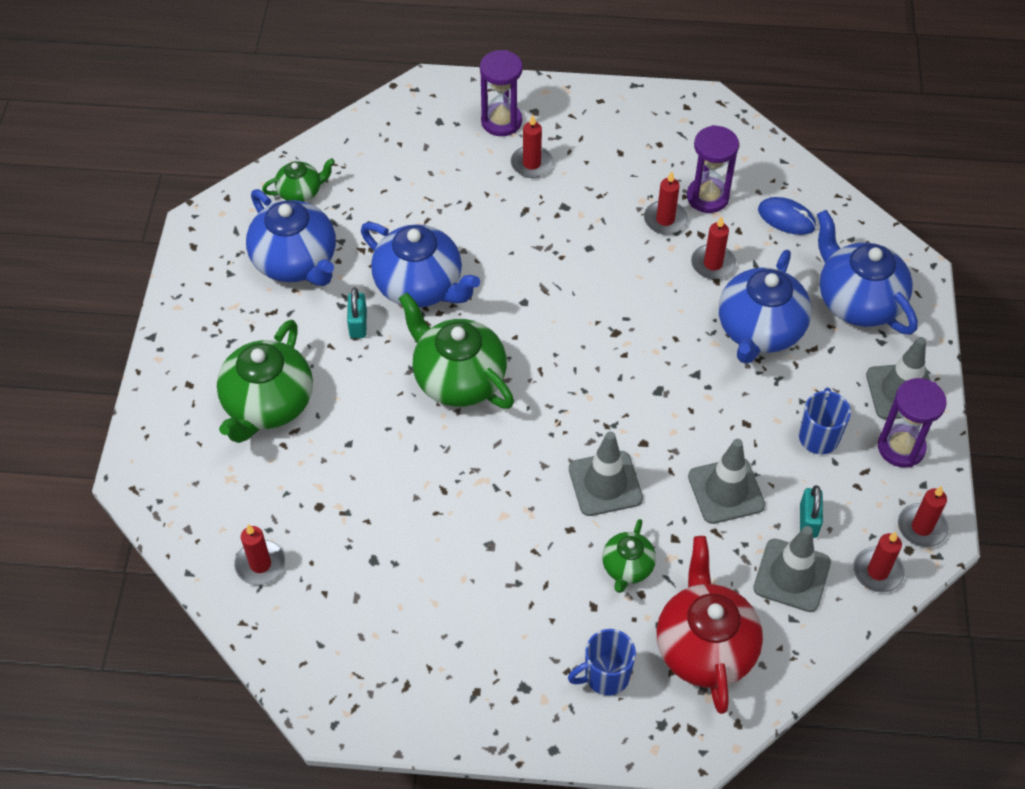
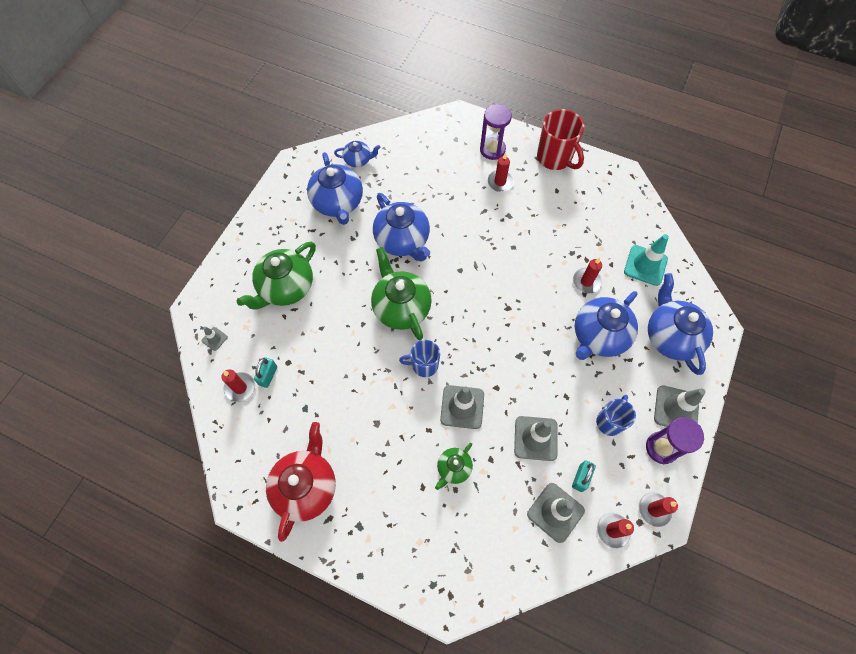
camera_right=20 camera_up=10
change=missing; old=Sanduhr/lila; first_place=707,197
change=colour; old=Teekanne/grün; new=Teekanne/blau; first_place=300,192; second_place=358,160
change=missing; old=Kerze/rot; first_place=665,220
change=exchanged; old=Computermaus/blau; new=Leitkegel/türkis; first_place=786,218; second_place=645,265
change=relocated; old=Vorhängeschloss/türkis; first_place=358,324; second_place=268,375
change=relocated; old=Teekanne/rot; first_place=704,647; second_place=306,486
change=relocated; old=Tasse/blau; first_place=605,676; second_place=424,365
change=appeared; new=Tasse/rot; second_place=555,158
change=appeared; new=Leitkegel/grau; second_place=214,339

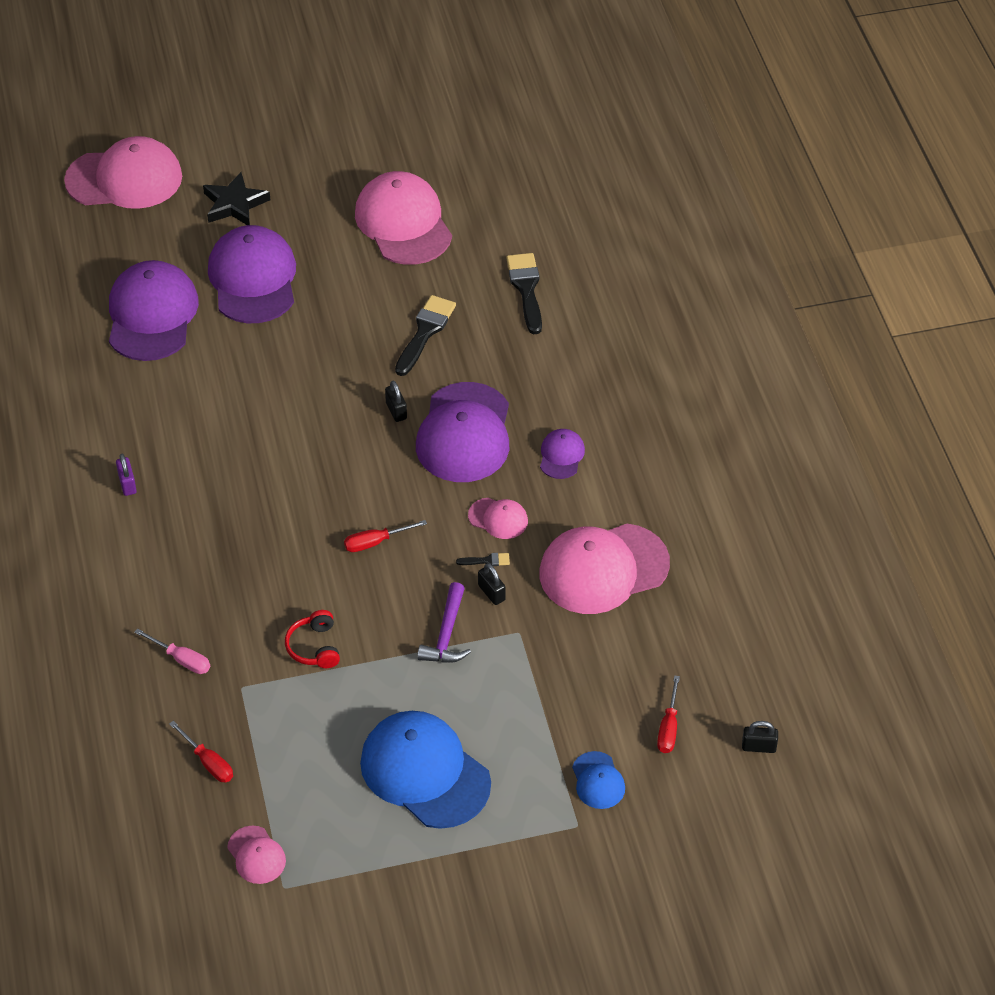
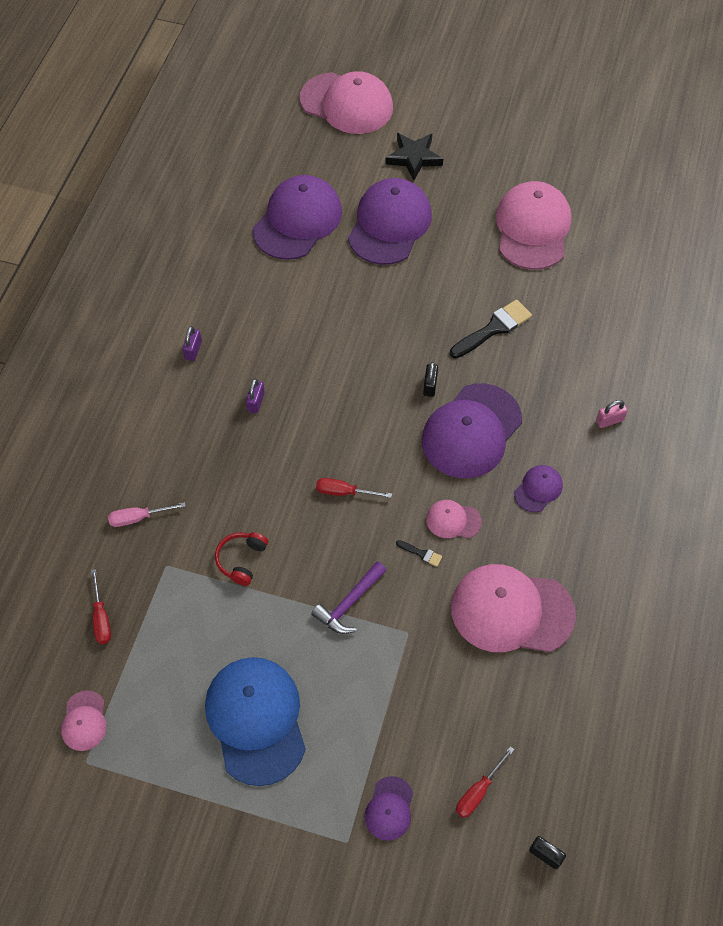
camera_right=30 camera_up=10
change=missing; old=Pinsel/schwarz; first_place=526,289
change=spun; old=Kappe/rosa; first_place=498,518; second_place=453,520; degrees=135
change=missing; old=Vorhängeschloss/schwarz; first_place=491,593
change=spun; old=Schraubenzieher/rosa; first_place=181,659; second_place=138,518; degrees=105
change=colour; old=Kappe/blau; new=Kappe/lila; first_place=598,781; second_place=389,808
change=appeared; new=Vorhängeschloss/lila; second_place=256,402
change=appeared; new=Vorhängeschloss/rosa; second_place=609,420

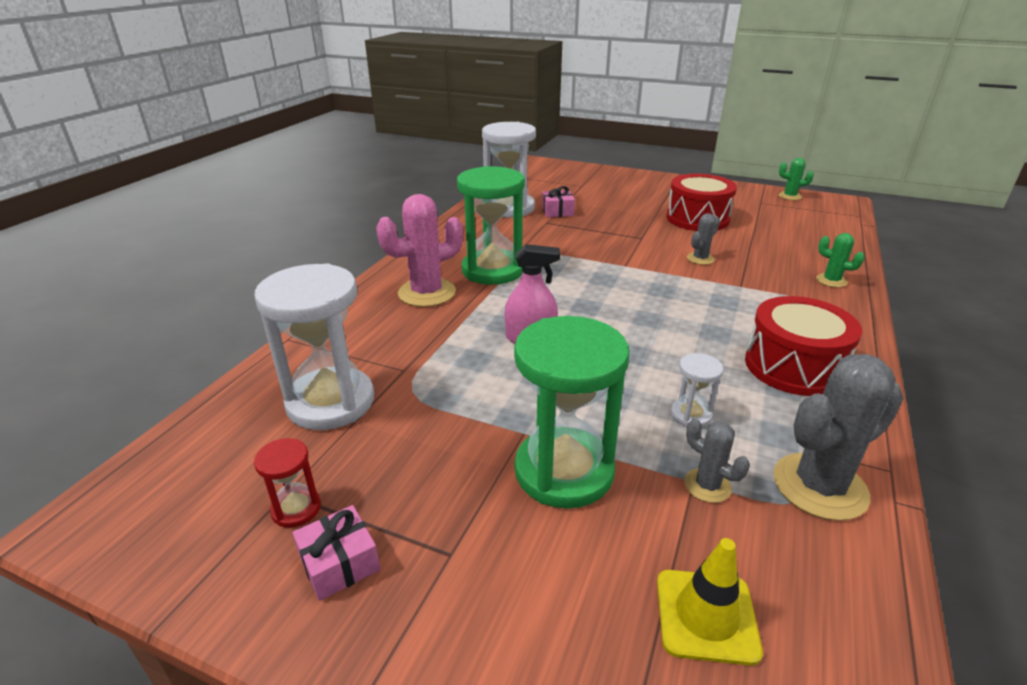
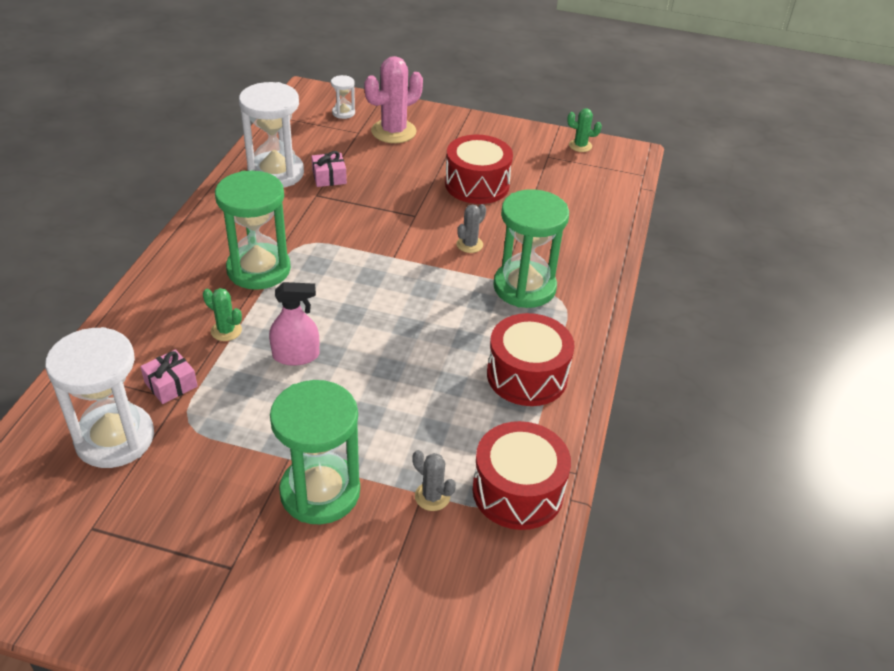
camera_right=-10 camera_up=10
change=relocated; old=Kaktus/rosa; first_place=427,293; second_place=393,131
change=relocated; old=Kaktus/grün; first_place=831,281; second_place=226,331
change=relocated; old=Sanduhr/weiß; first_place=691,415; second_place=343,113
change=exchanged; old=Kaktus/grau; new=Trommel/rot; first_place=819,486; second_place=518,491
change=missing; old=Sanduhr/rot; first_place=296,509
change=relocated; old=Geschenk/rosa; first_place=339,563; second_place=171,384
change=missing; old=Leitkegel/gelb; first_place=706,616
change=appeared; new=Sanduhr/grün; second_place=524,287

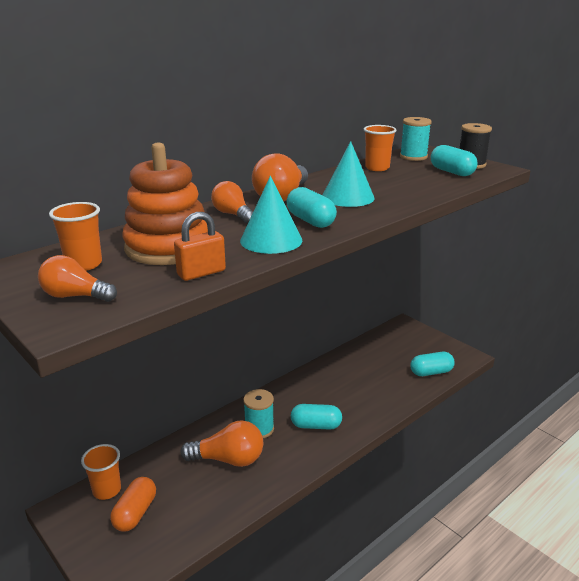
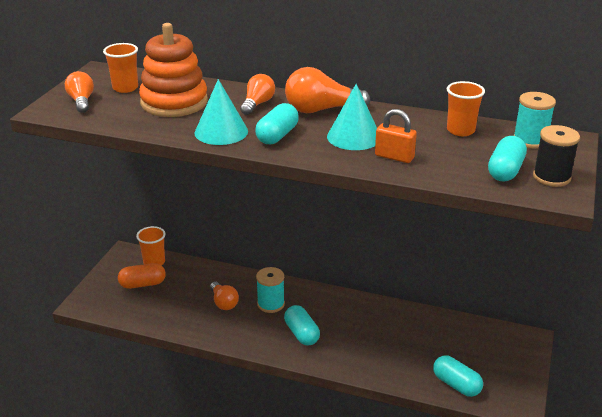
camera_right=60 camera_up=5
change=relocated; old=Vorhängeschloss/orange; first_place=201,273; second_place=394,157
change=size; old=Glühbirne/orange; first_place=228,459; second_place=223,303; factor=0.64

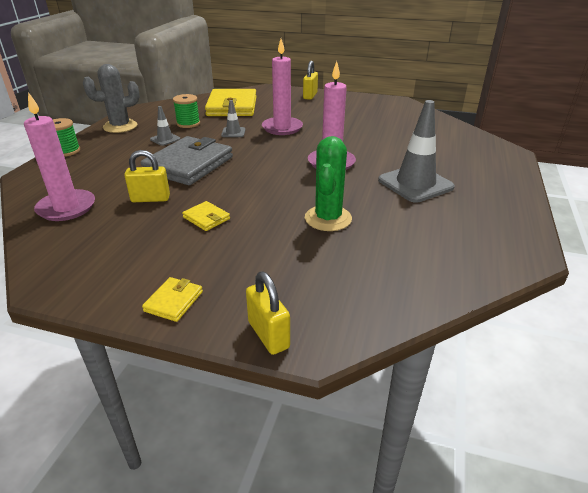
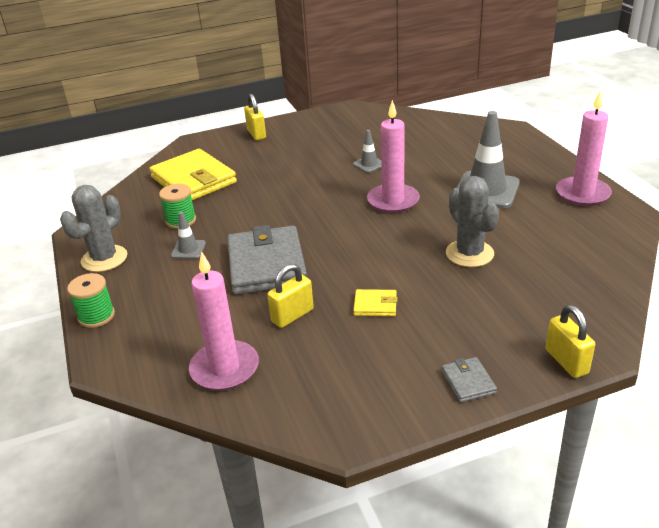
camera_right=-35 camera_up=0
change=relocated; old=Kerze/rosa; first_place=282,128; second_place=582,194
change=relocated; old=Leitkegel/grau; first_place=233,132; second_place=369,164
change=colour; old=Kaktus/grün; new=Kaktus/grau; first_place=328,218; second_place=469,253
change=spun; old=Vorhängeschloss/gelb; first_place=268,335; second_place=566,361; degrees=45
change=colour; old=Geldbörse/gelb; new=Geldbörse/grau; first_place=173,301; second_place=468,382

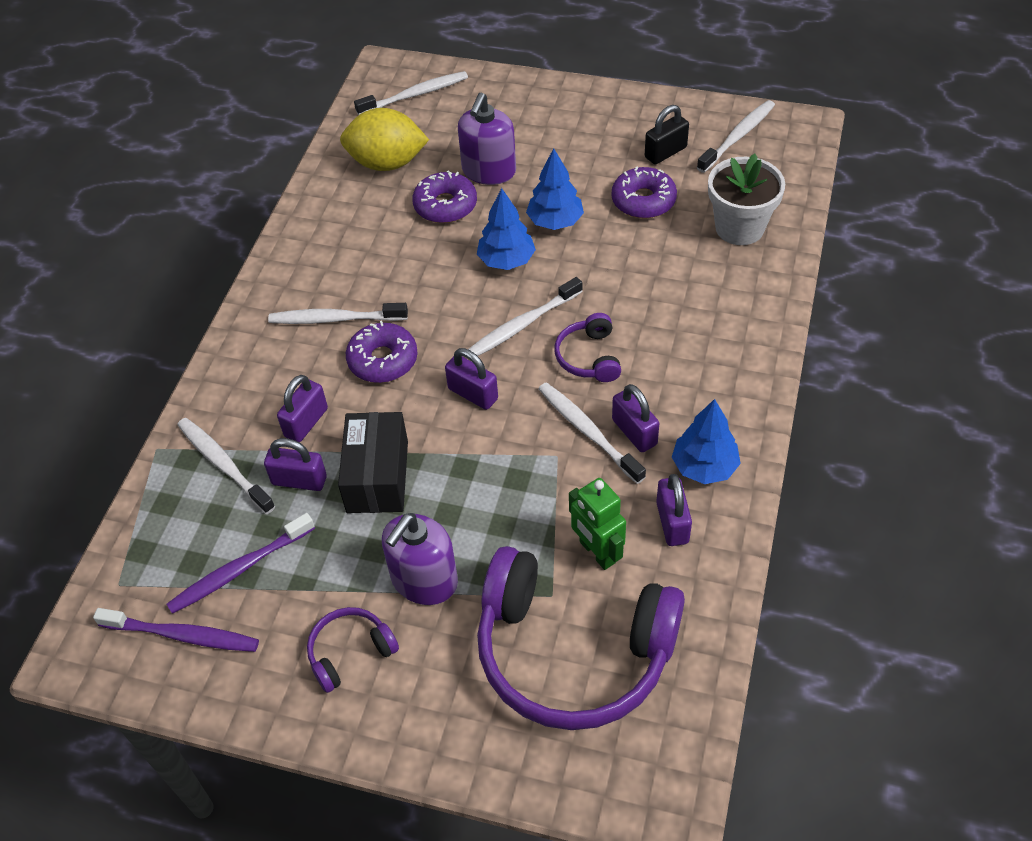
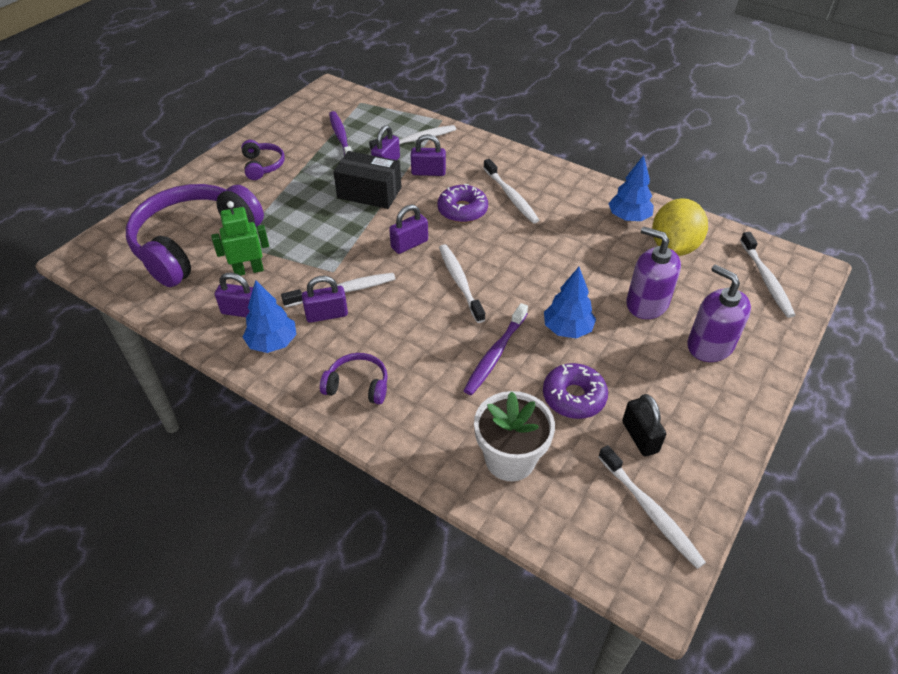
camera_right=105 camera_up=-5
change=missing; old=Donut/lila; first_place=445,205
change=relocated; old=Baum/blau; first_place=506,260; second_place=628,217
change=spun; old=Zahnbürste/weiß; first_place=335,319; second_place=511,196; degrees=135
change=relocated; old=Kopfhörer/lila; first_place=589,357; second_place=358,385
change=spun; old=Vorhängeschloss/lila; first_place=306,422; second_place=428,172; degrees=-45
change=relocated; old=Seifenspender/lila; first_place=424,580; second_place=710,345
change=relocated; old=Zahnbürste/lila; first_place=182,635; second_place=495,354

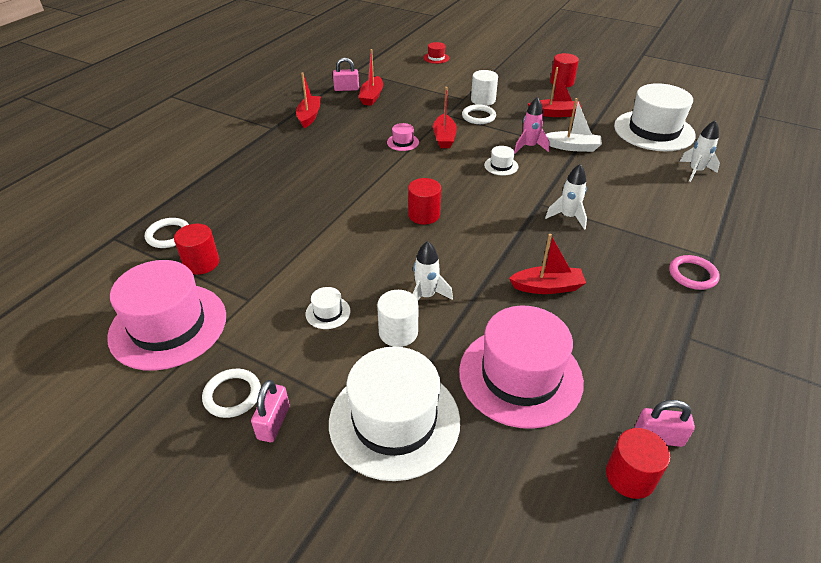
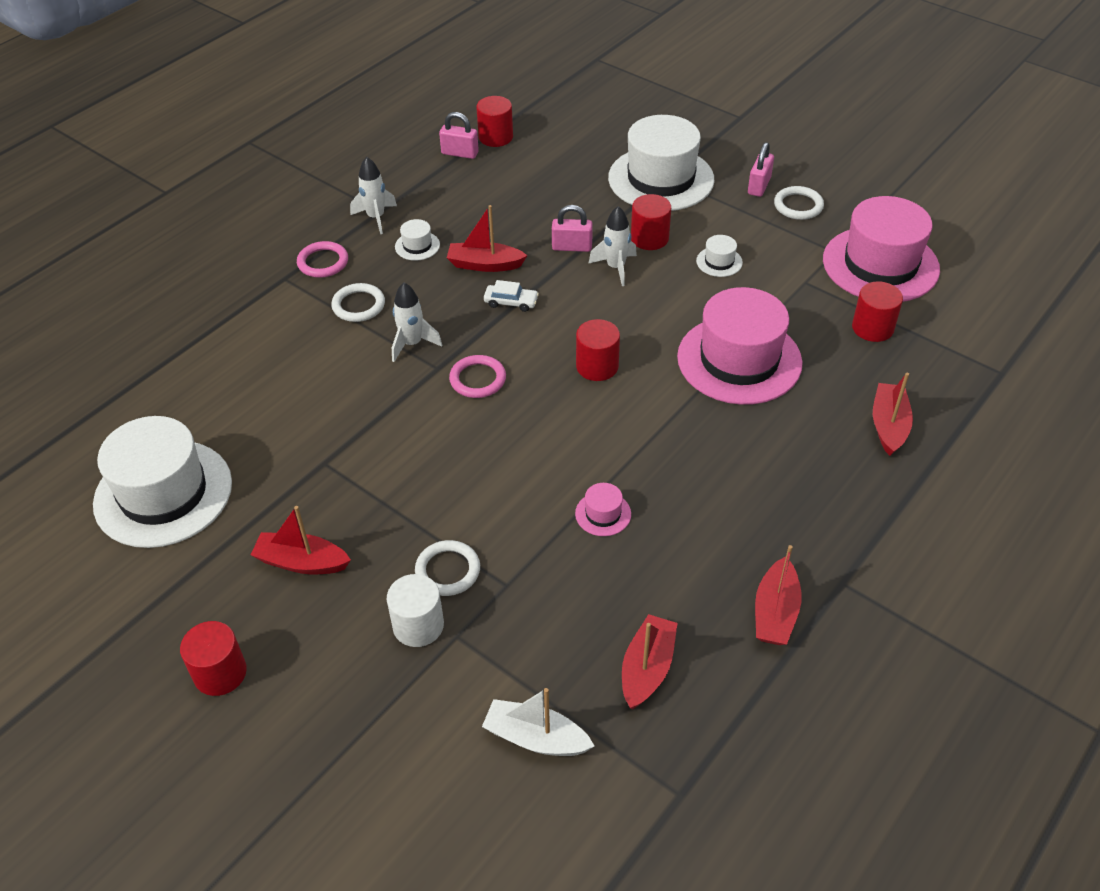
camera_right=-170 camera_up=5
change=missing; old=Hut/rot; first_place=436,58
change=relocated; old=Vorhängeschloss/rosa; first_place=346,89; second_place=572,247
change=relocated; old=Boot/rot; first_place=444,137; second_place=888,425
change=missing; old=Rakete/rosa; first_place=529,147
change=relocated; old=Boot/weiß; first_place=572,147; second_place=536,738
change=relocated; old=Rakete/weiß; first_place=695,171; second_place=376,218
change=relocated; old=Hut/weiß; first_place=501,166; second_place=417,246
change=relocated; old=Ring/weiß; first_place=168,235; second_place=358,305
change=colour; old=Vollzylinder/weiß; new=Vollzylinder/rot; first_place=398,332; second_place=649,238
change=relocated; old=Hut/rosa; first_place=520,376; second_place=739,360
change=appeared; new=Auto/weiß; second_place=511,302
change=appeared; new=Ring/rosa; second_place=478,379

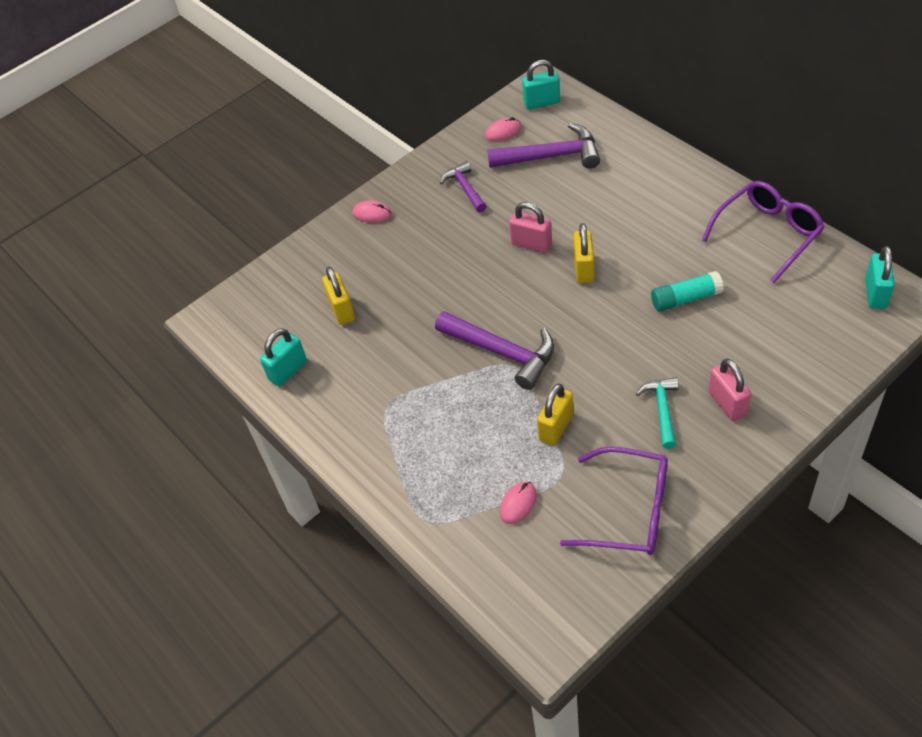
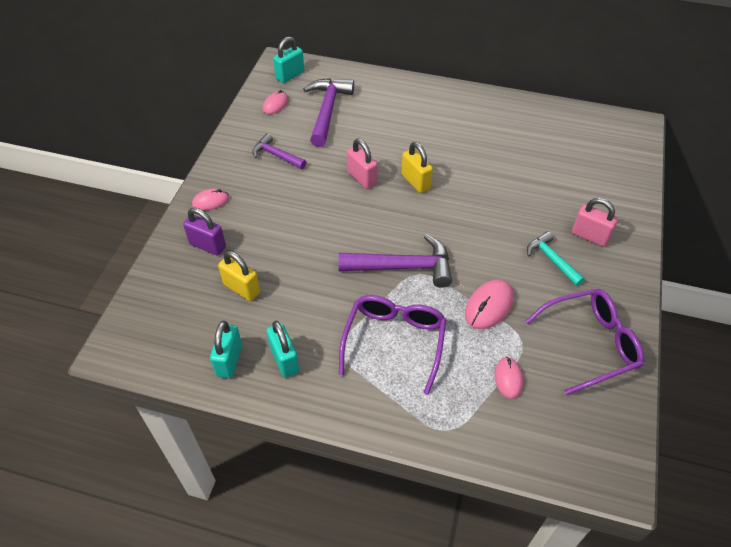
camera_right=-40 camera_up=0
change=spun; old=Hammer/lila; first_place=551,156; second_place=327,110; degrees=-45
change=relocated; old=Brille/lila; first_place=768,234; second_place=394,341
change=spun; old=Vorhängeschloss/rosa; first_place=531,244; second_place=362,178; degrees=60
change=relocated; old=Vorhängeschloss/türkis; first_place=875,293; second_place=284,359
change=missing; old=Klebestift/türkis; first_place=685,299
change=exchanged; old=Vorhängeschloss/gelb; new=Computermaus/rosa; first_place=556,427; second_place=489,306
change=appeared; new=Vorhängeschloss/lila; second_place=207,245

